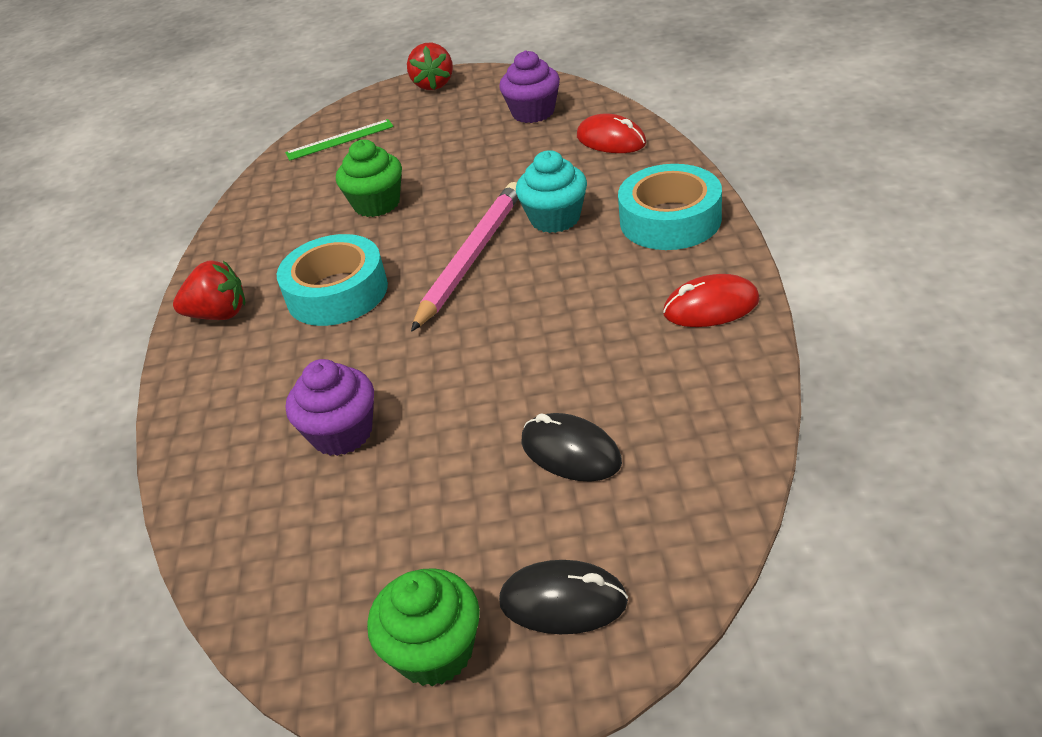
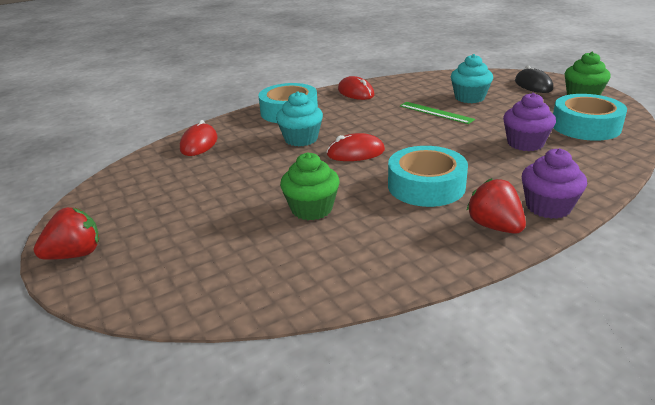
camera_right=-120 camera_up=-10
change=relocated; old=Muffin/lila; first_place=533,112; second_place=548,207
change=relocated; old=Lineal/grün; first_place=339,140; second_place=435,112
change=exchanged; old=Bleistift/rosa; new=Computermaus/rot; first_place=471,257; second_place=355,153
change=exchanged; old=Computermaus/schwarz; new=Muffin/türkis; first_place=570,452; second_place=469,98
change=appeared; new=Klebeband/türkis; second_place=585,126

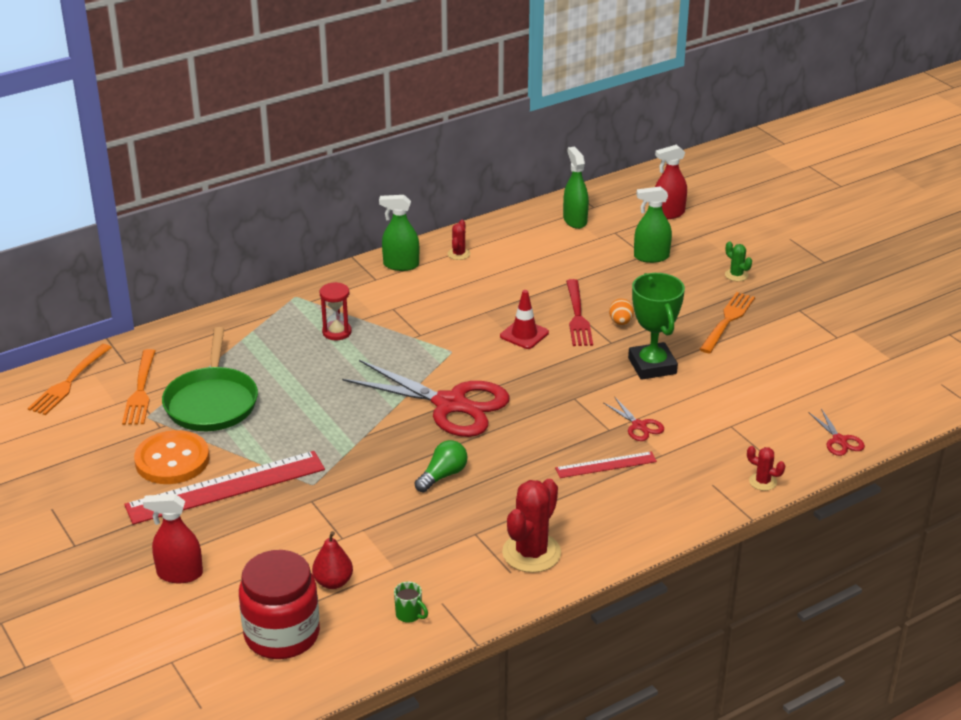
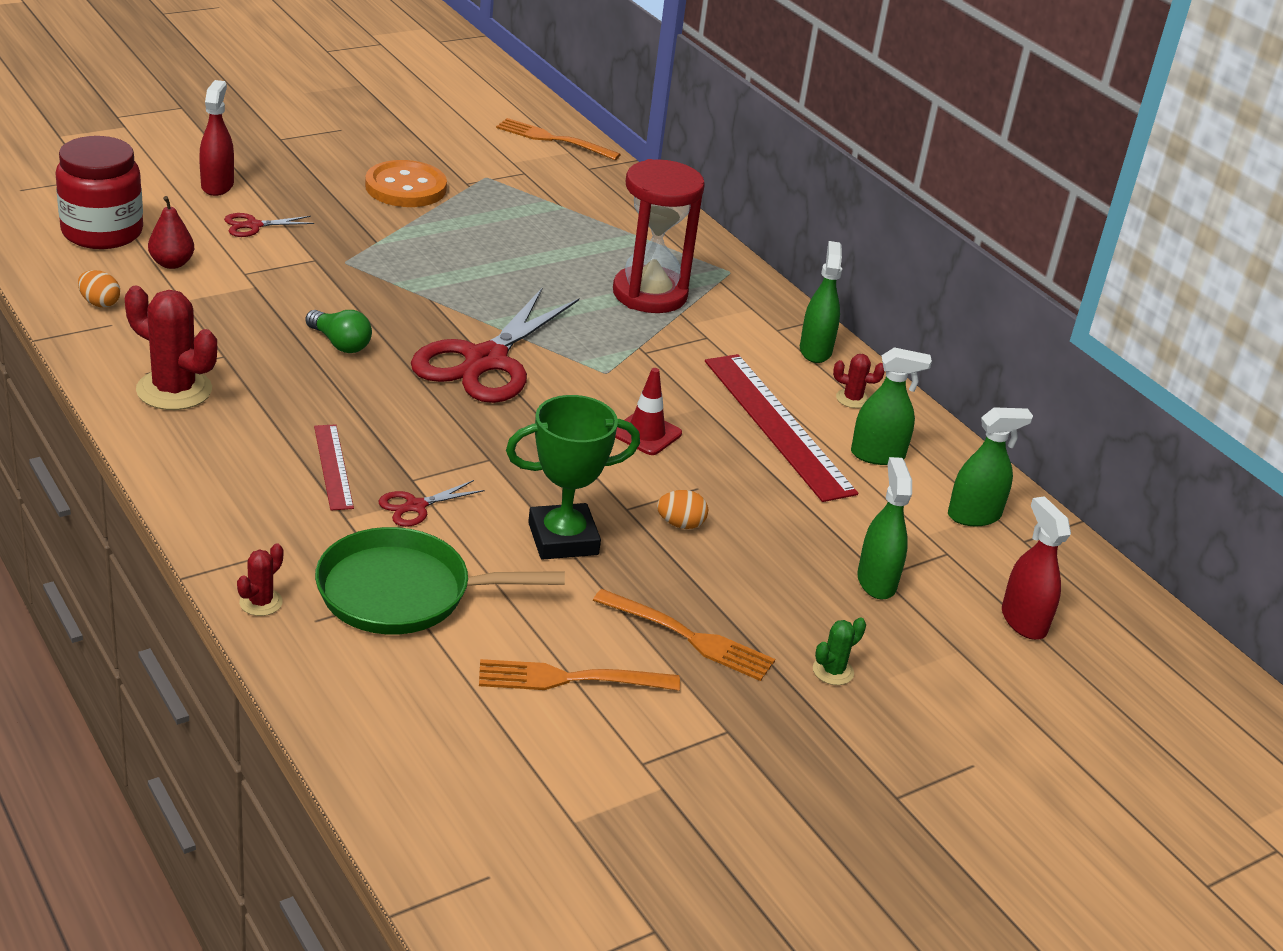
camera_right=85 camera_up=0
change=missing; old=Gabel/rot; first_place=577,316
change=size; old=Sanduhr/rot; first_place=337,332; second_place=650,294; factor=1.99
change=relocated; old=Pfanne/grün; first_place=212,402; second_place=402,592
change=relocated; old=Gabel/orange; first_place=140,390; second_place=570,679
change=relocated; old=Schere/rot; first_place=839,440; second_place=253,225
change=relocated; old=Lineal/rot; first_place=226,487; second_place=777,425
change=exchanged; old=Tasse/grün; new=Ei/orange; first_place=409,615; second_place=99,303
change=appeared; new=Sprühflasche/grün; second_place=877,455

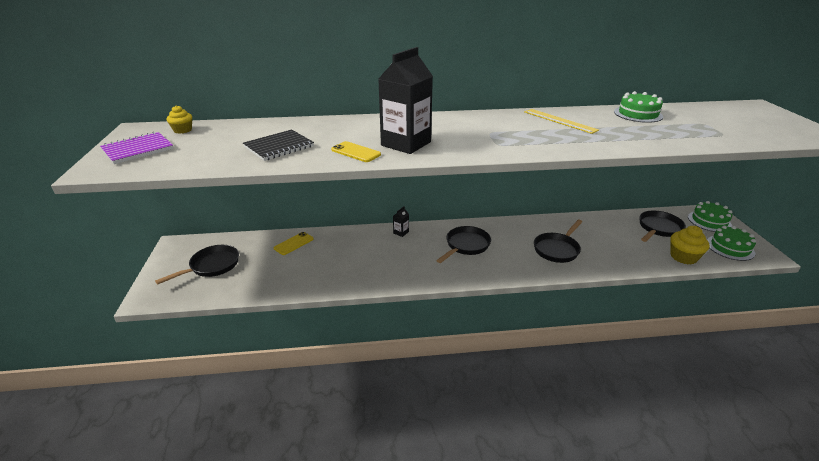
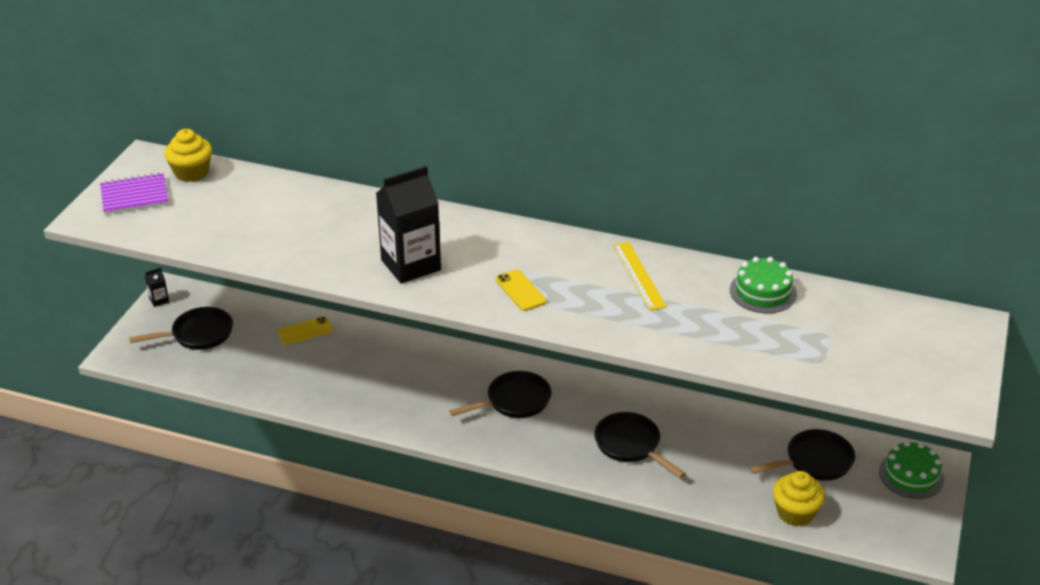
camera_right=25 camera_up=5
change=size; old=Muffin/gelb; first_place=183,130; second_place=191,172; factor=1.64
change=missing; old=Notizbuch/schwarz; first_place=279,147
change=relocated; old=Handy/gelb; first_place=356,152; second_place=520,290
change=relocated; old=Getränkekarton/schwarz; first_place=401,232; second_place=159,300
change=spun; old=Pfanne/schwarz; first_place=557,249; second_place=630,445; degrees=75
change=missing; old=Kuchen/grün; first_place=730,247

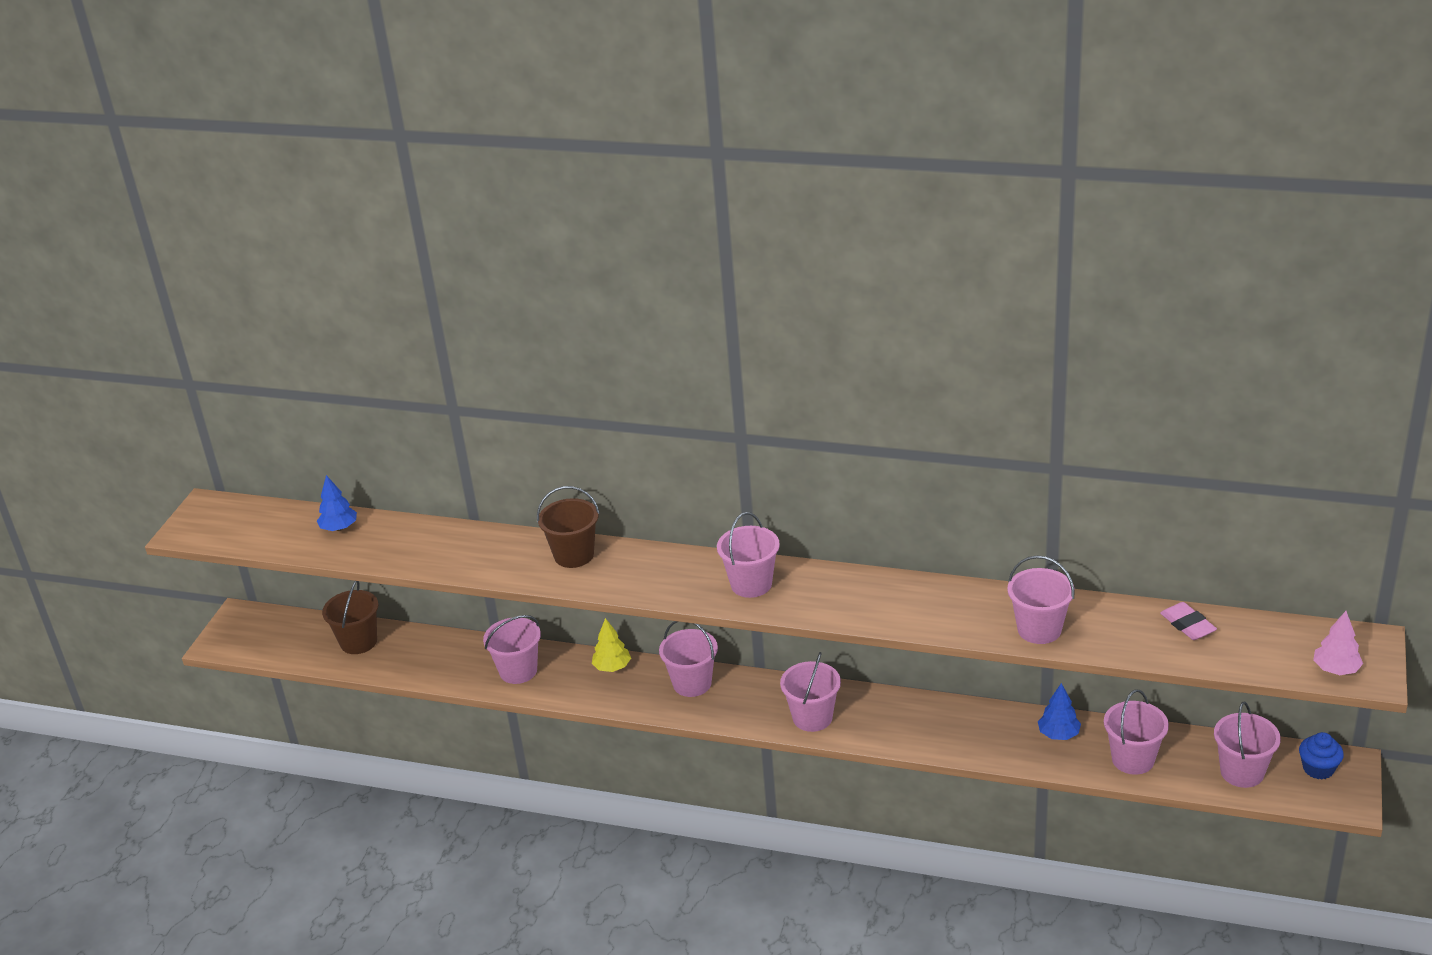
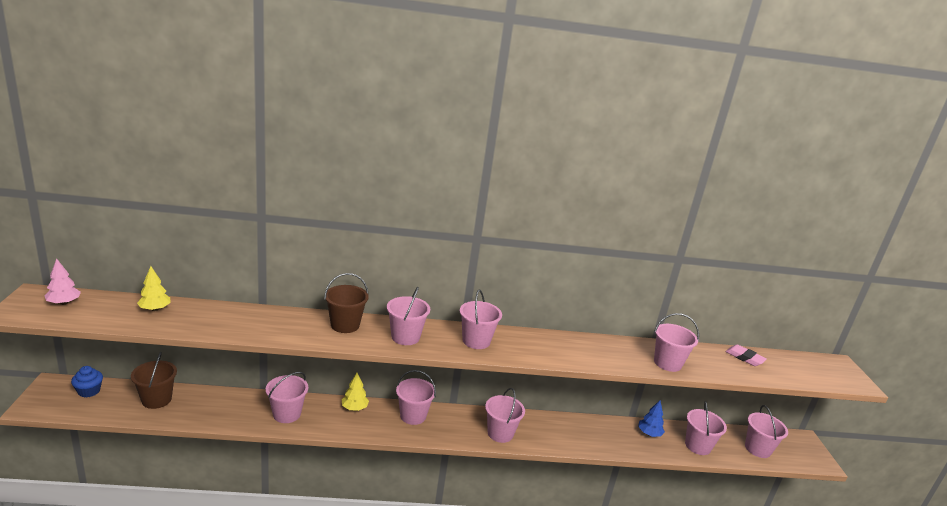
camera_right=-25 camera_up=-10
change=colour; old=Baum/blau; new=Baum/gelb; first_place=339,528; second_place=155,309
change=relocated; old=Baum/rosa; first_place=1336,669; second_place=64,303
change=relocated; old=Muffin/blau; first_place=1318,769; second_place=89,391
change=appeared; new=Eimer/rosa; second_place=405,337

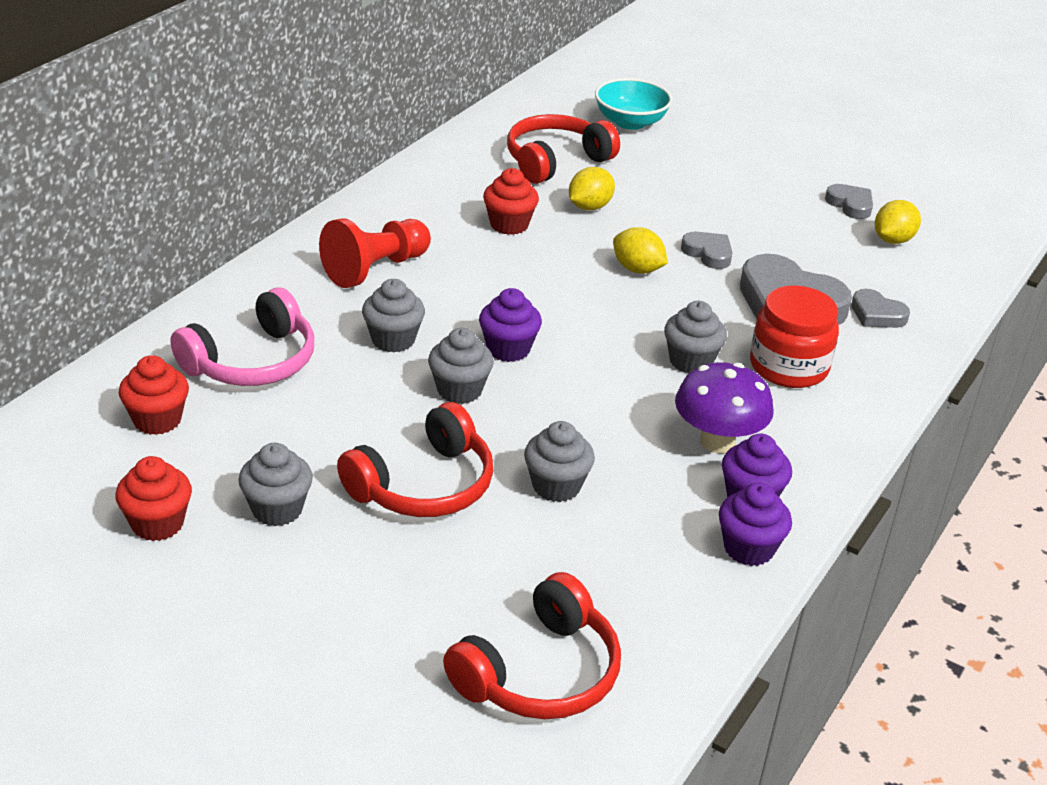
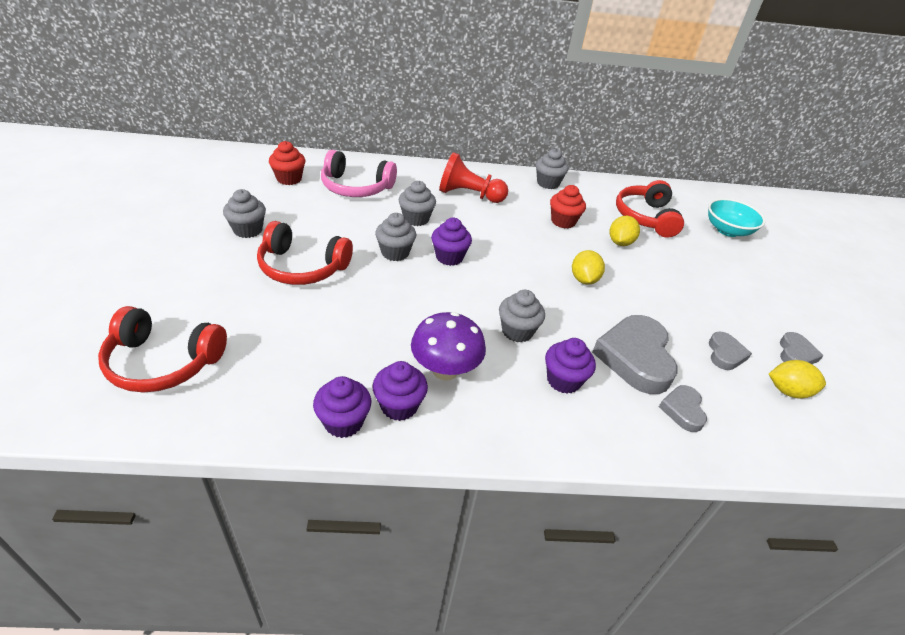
camera_right=55 camera_up=5
change=spun; old=Kopfhörer/rot; first_place=556,161; second_place=645,217; degrees=-105
change=spun; old=Zitrone/gelb; first_place=589,207; second_place=620,242; degrees=-75
change=relocated; old=Herz/grau; first_place=708,253; second_place=725,354
change=exchanged; old=Einmachglas/rot; new=Muffin/lila; first_place=788,367; second_place=563,380
change=relocated; old=Muffin/grau; first_place=556,486; second_place=548,183
change=missing; old=Muffin/rot; first_place=157,524

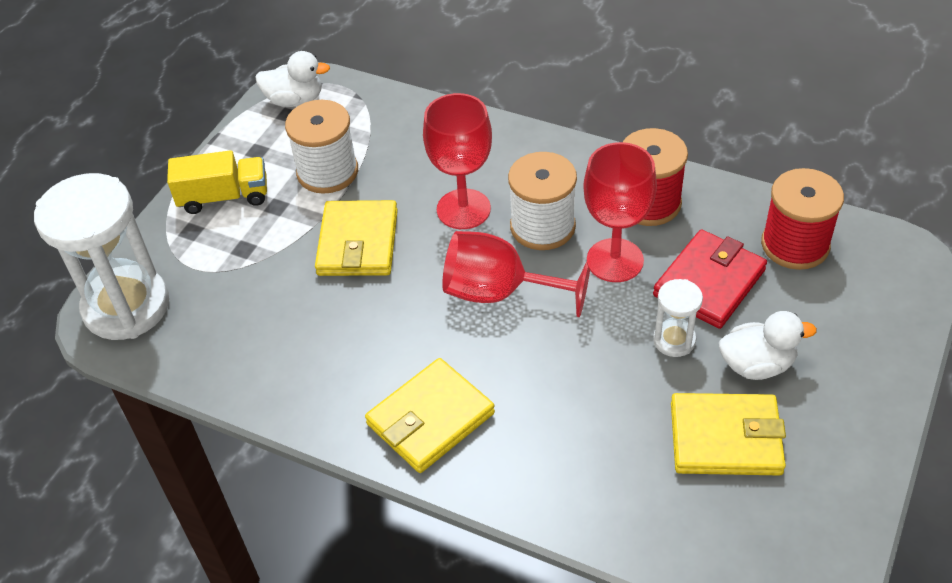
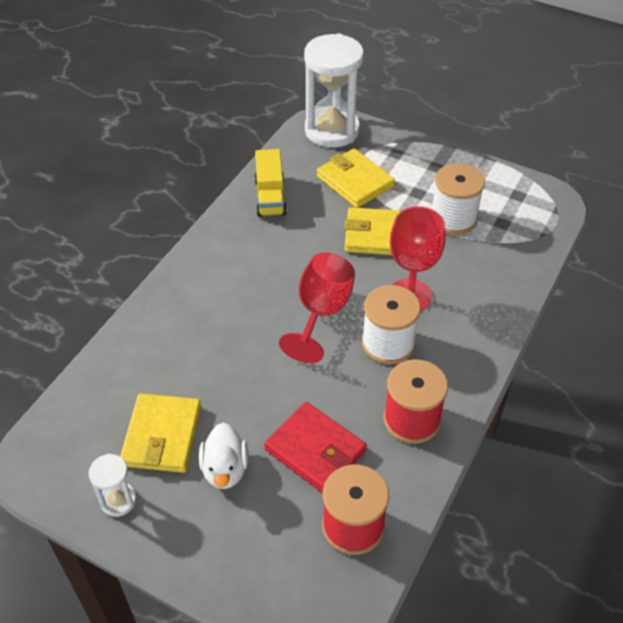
camera_right=90 camera_up=0
change=missing; old=Ente/weiß; first_place=295,100
change=missing; old=Kelch/rot; first_place=615,260
change=relocated; old=Lastwagen/gelb; first_place=224,197; second_place=270,197
change=relocated; old=Sanduhr/weiß; first_place=674,340; second_place=118,500
change=relocated; old=Geldbörse/gelb; first_place=430,419; second_place=355,181

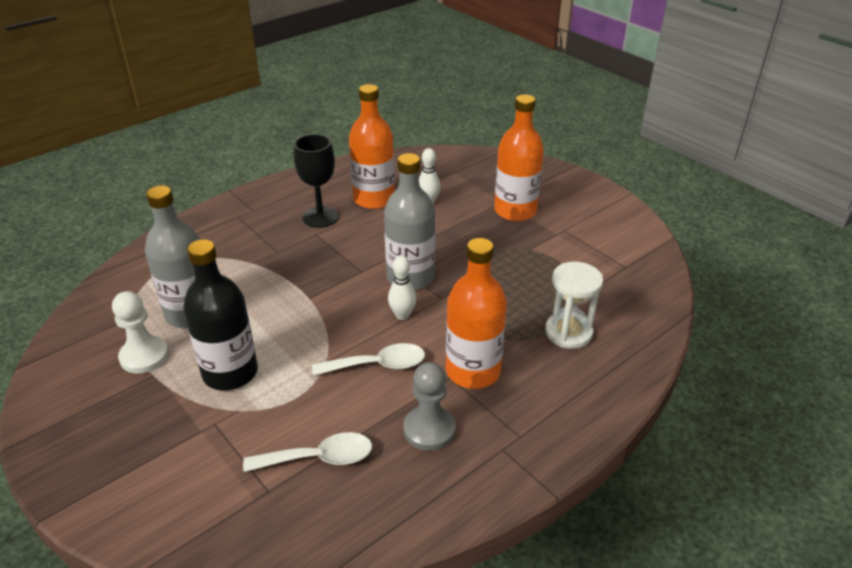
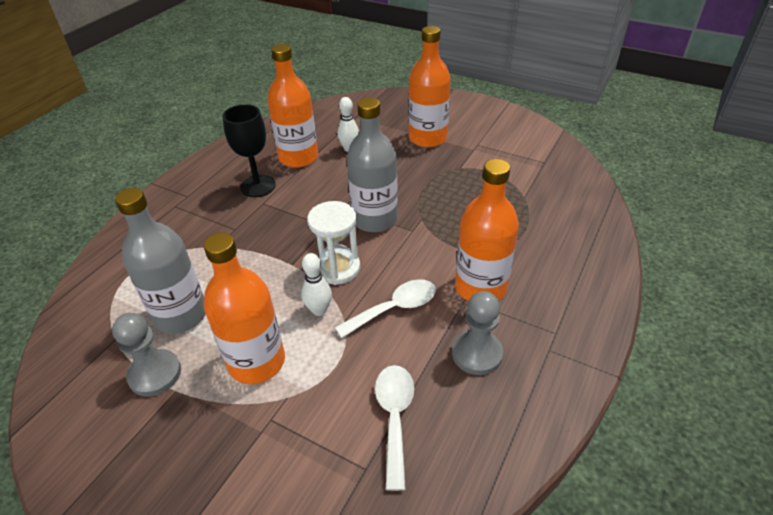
camera_right=-20 camera_up=5
change=colour; old=Flasche/schwarz; new=Flasche/orange; first_place=230,373; second_place=257,362
change=relocated; old=Bowlingkegel/weiß; first_place=402,315; second_place=319,310
change=relocated; old=Sanduhr/weiß; first_place=568,332; second_place=338,268
change=colour; old=Bauer/weiß; new=Bauer/grau; first_place=144,356; second_place=155,374
change=spun; old=Löffel/weiß; first_place=319,458; second_place=394,417; degrees=-60

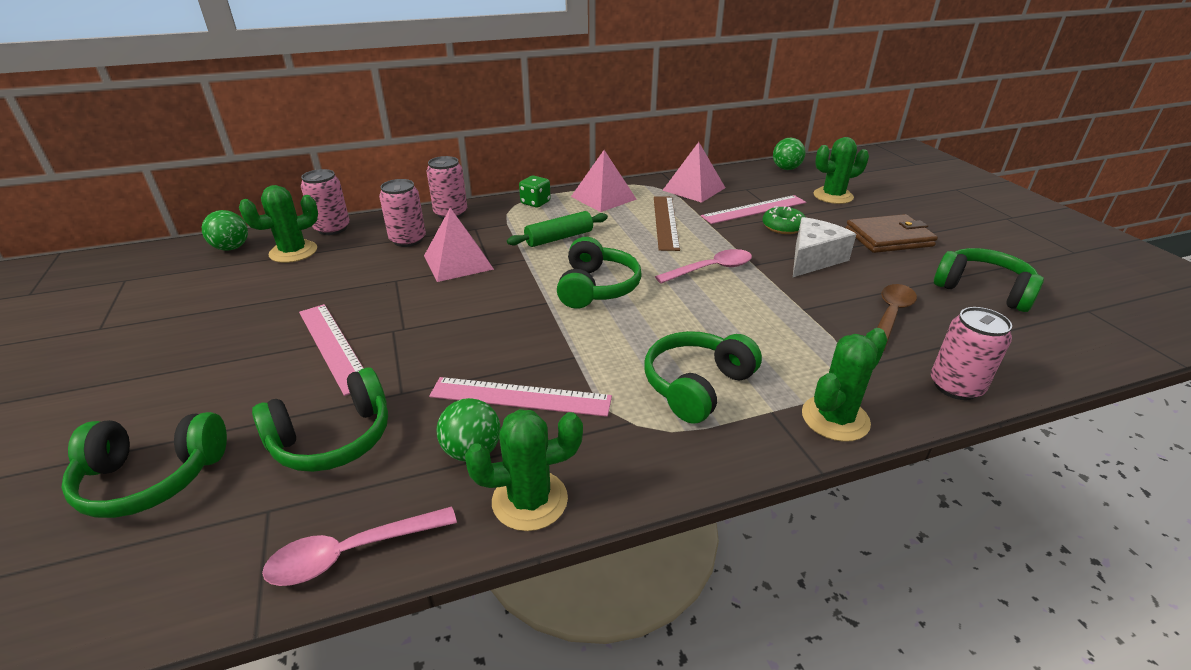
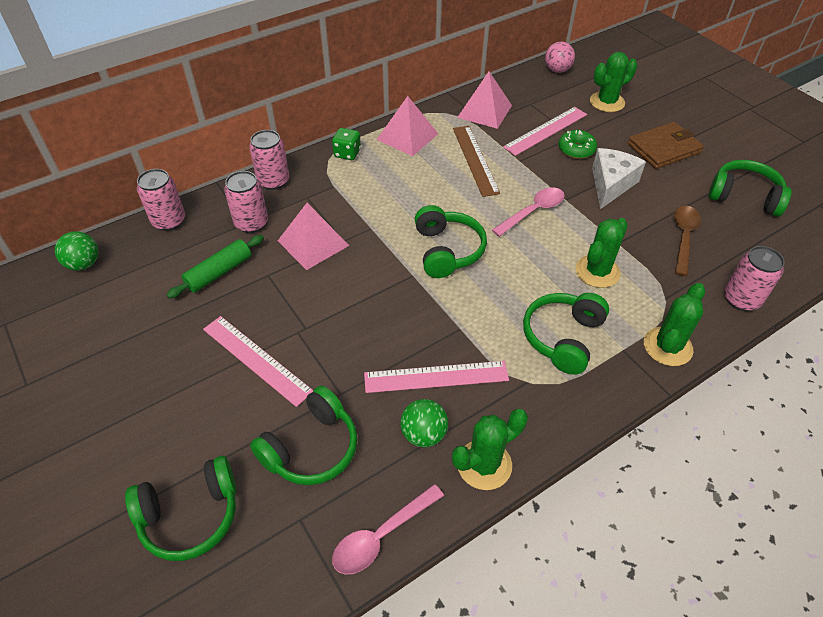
camera_right=-15 camera_up=15
change=colour; old=Ball/grün; new=Ball/rosa; first_place=786,169; second_place=557,70
change=relocated; old=Kaktus/grün; first_place=293,252; second_place=597,271
change=relocated; old=Nudelholz/grün; first_place=559,238; second_place=219,272

